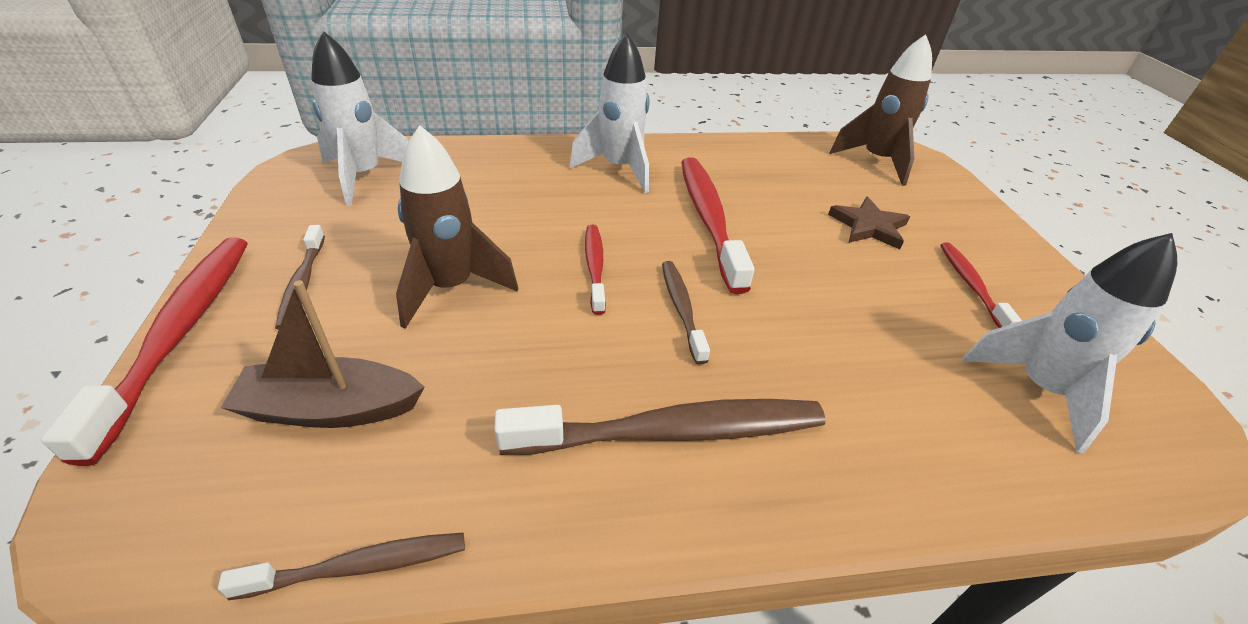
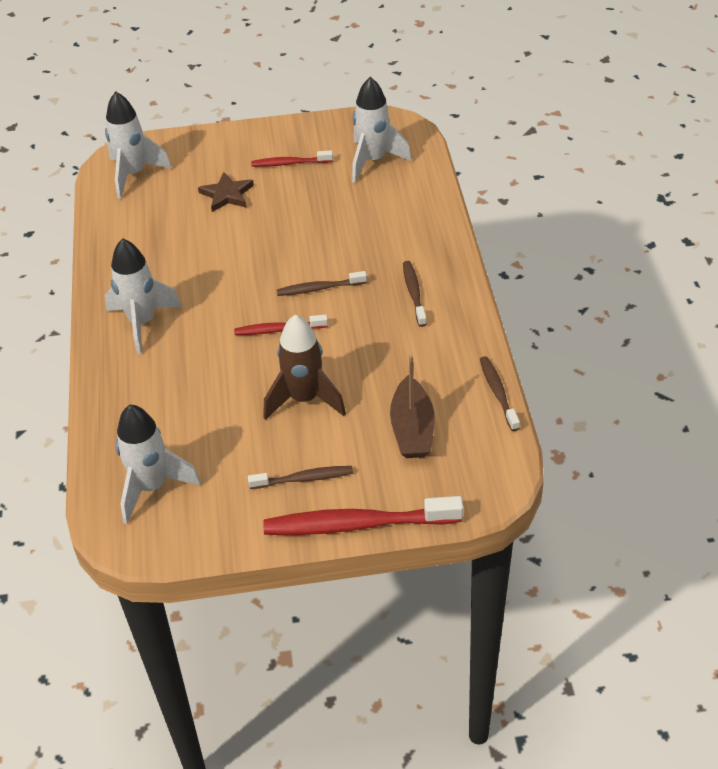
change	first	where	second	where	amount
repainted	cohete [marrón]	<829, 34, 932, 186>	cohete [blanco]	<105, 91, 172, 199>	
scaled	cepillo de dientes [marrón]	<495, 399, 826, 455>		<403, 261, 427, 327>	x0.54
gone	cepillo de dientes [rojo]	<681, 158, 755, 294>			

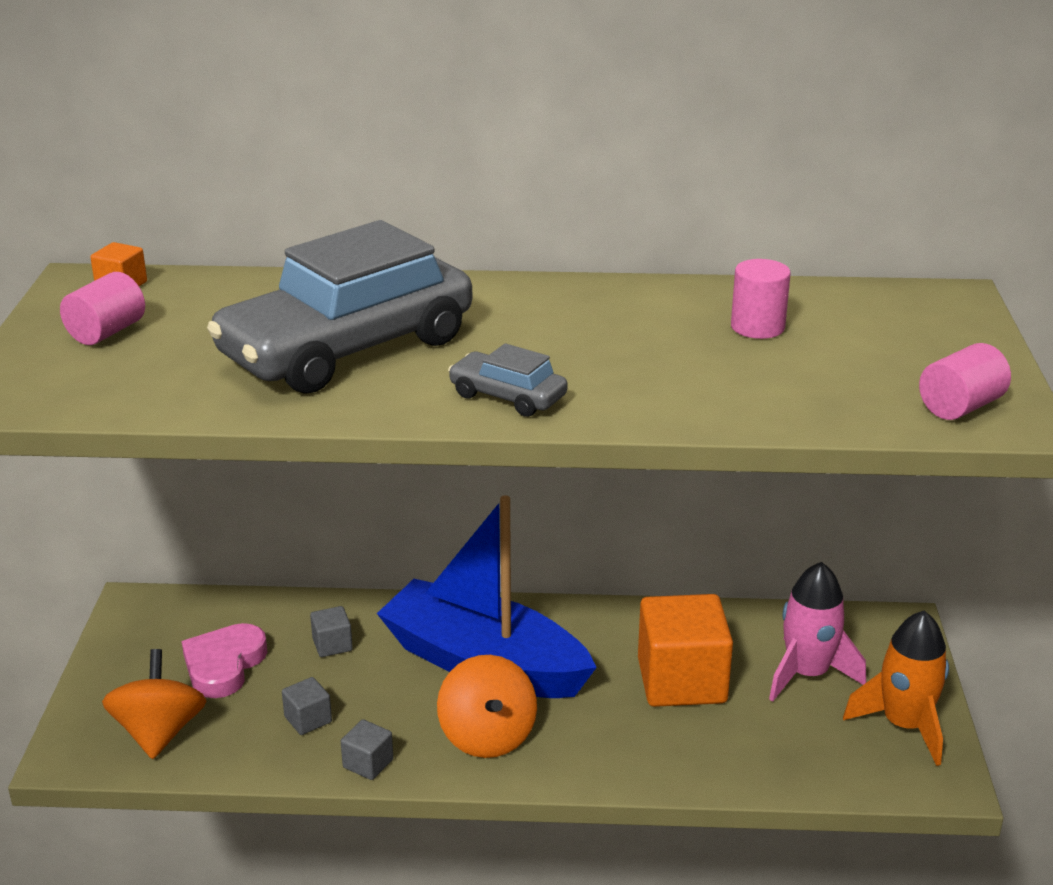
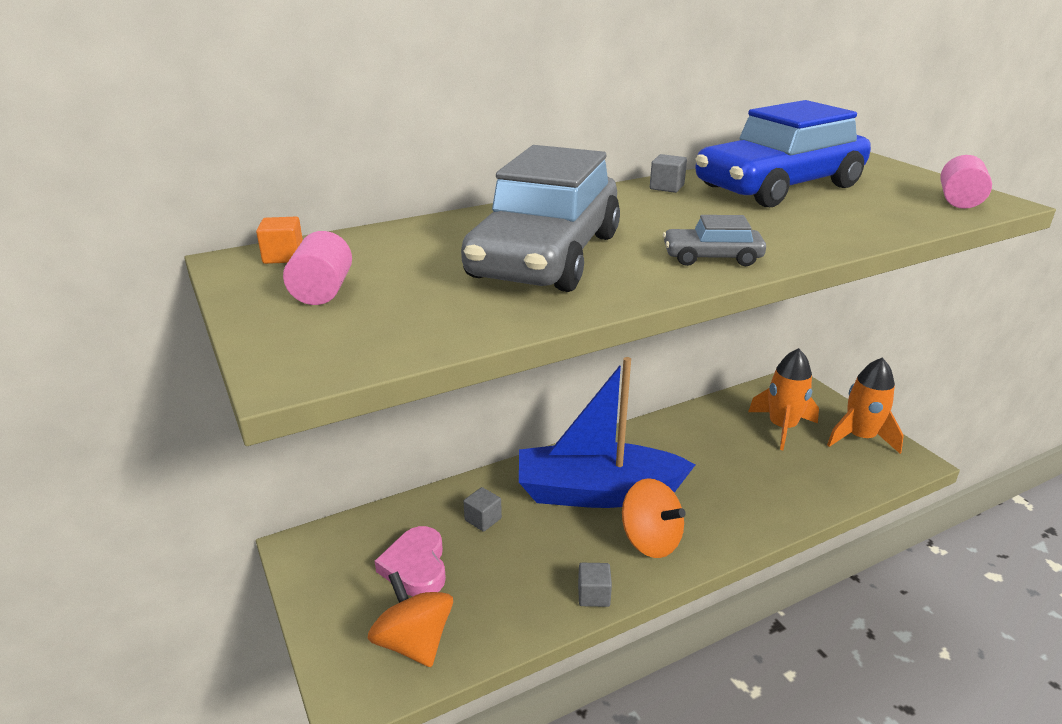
change	first	where	second	where	amount
shifted	cubo [gris]	<282, 677, 332, 735>		<650, 154, 687, 193>	
swapped	cilindro [rosa]	<731, 259, 791, 339>	coche [azul]	<695, 100, 871, 207>	
repainted	cohete [rosa]	<769, 562, 866, 702>	cohete [naranja]	<748, 348, 819, 450>	
gone	cubo [naranja]	<638, 594, 733, 707>			

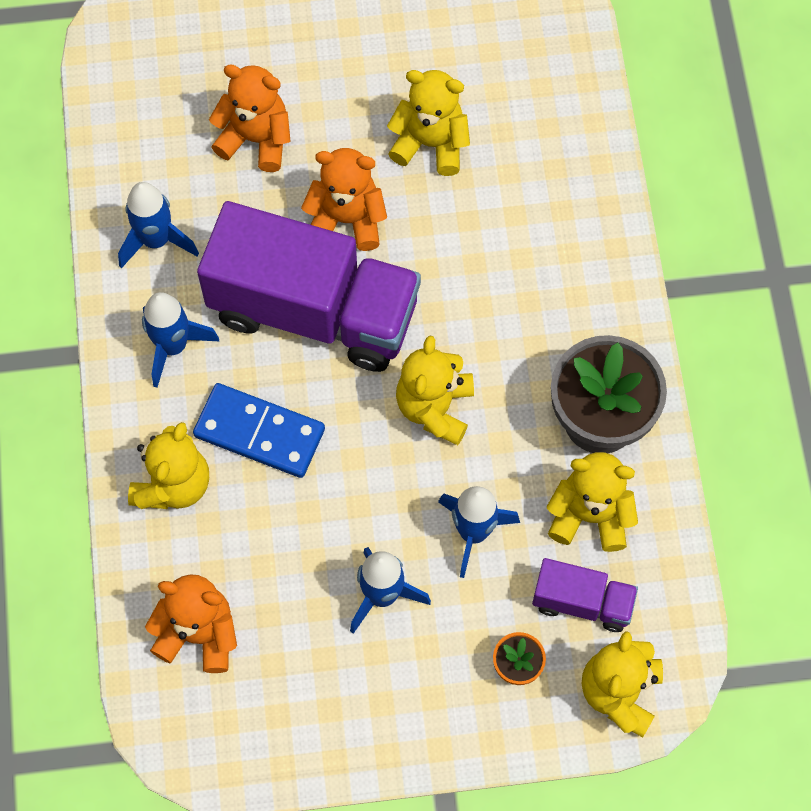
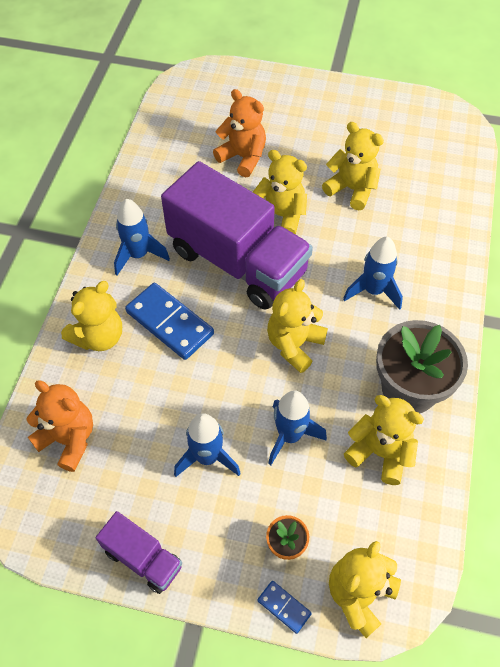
change	first	where	second	where	amount
shifted	camión [morado]	<532, 558, 638, 632>		<96, 511, 182, 594>	
repainted	osito [naranja]	<301, 148, 387, 251>	osito [amarillo]	<253, 150, 307, 234>	
new			ficha de dominó [azul]	<257, 581, 312, 634>	
shifted	cohete [azul]	<118, 182, 199, 268>		<343, 237, 403, 310>	

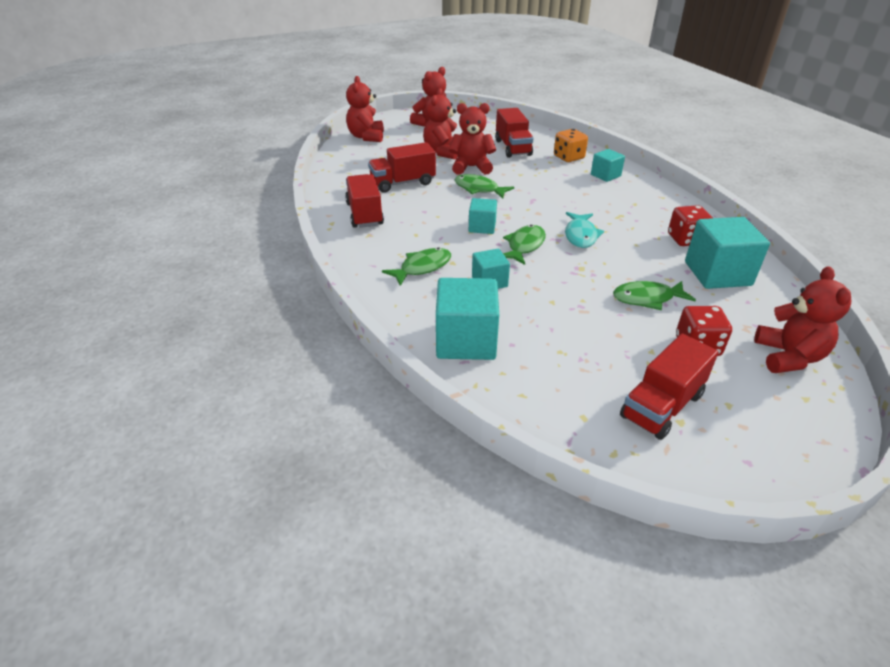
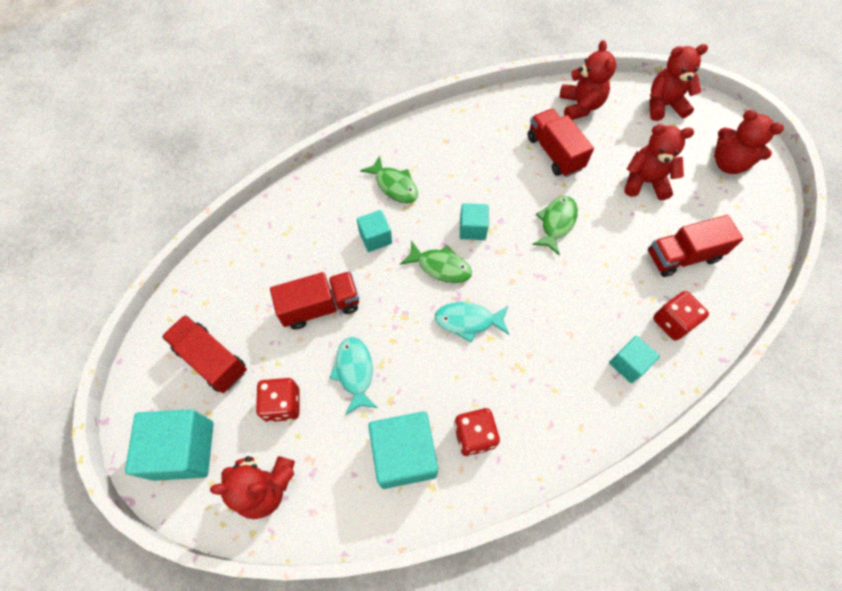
change	first	where	second	where	amount
shifted	cubo [turquesa]	<436, 278, 499, 360>		<125, 409, 214, 481>	
shifted	camión [rojo]	<345, 174, 384, 228>		<270, 271, 359, 330>	
repainted	pez [verde]	<613, 281, 696, 310>	pez [turquesa]	<329, 337, 378, 415>	
shifted	osito [rojo]	<449, 103, 496, 175>		<560, 40, 616, 120>	
repainted	dado [naranja]	<554, 129, 588, 162>	dado [rojo]	<653, 291, 709, 341>	

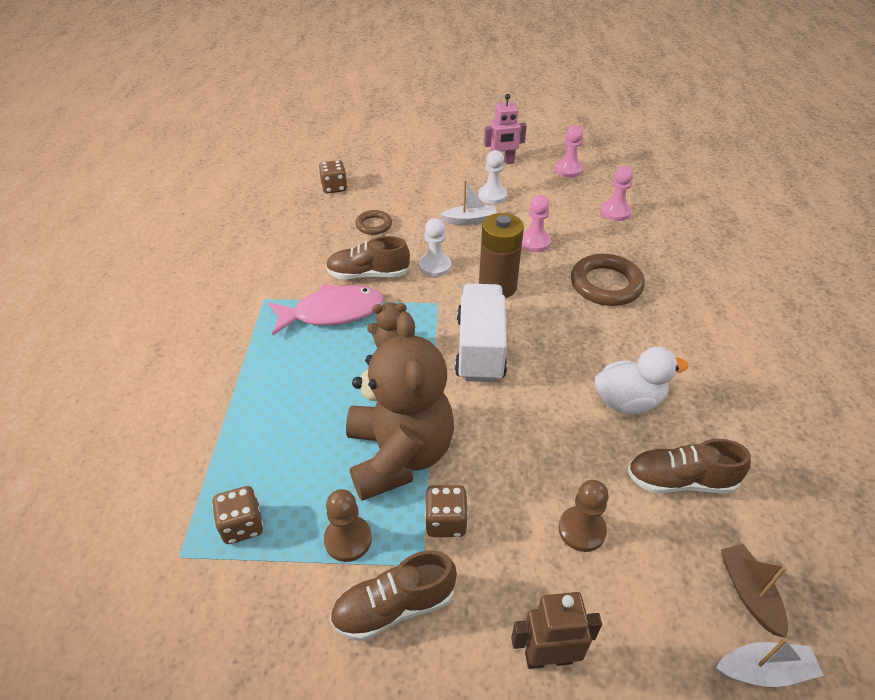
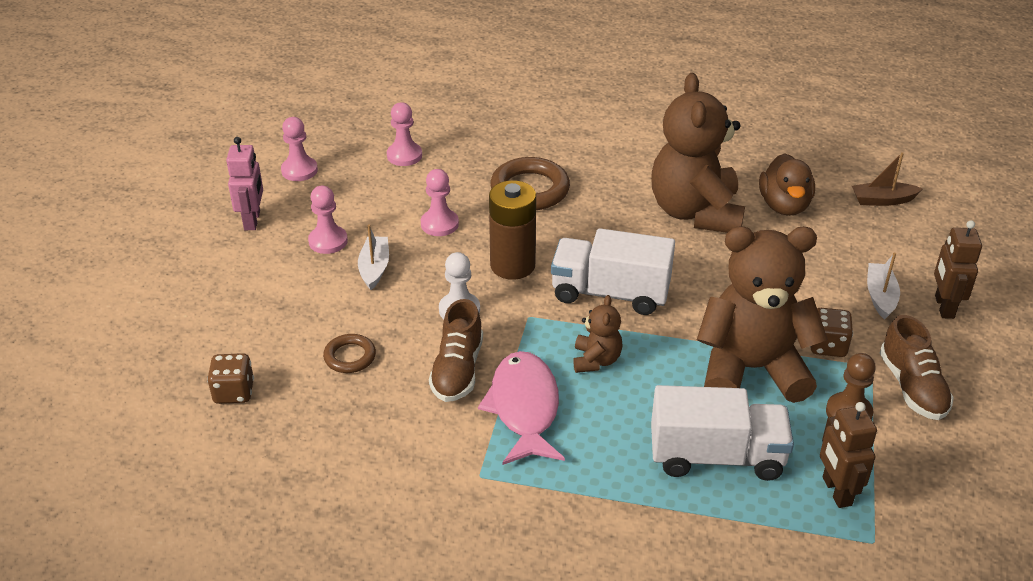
change	first	where	second	where	amount
repainted	peón [blanco]	<478, 150, 507, 204>	peón [rosa]	<308, 186, 348, 254>	
swapped	pato [blanco]	<594, 347, 688, 415>	osito [marrón]	<651, 73, 745, 233>	
new			camión [blanco]	<651, 385, 794, 481>	
swapped	zapato [marrón]	<627, 439, 751, 494>	pato [marrón]	<759, 153, 815, 216>	
swapped	dado [marrón]	<212, 486, 264, 544>	robot [marrón]	<820, 402, 877, 508>	
shifted	barco [blanco]	<716, 638, 824, 687>		<867, 253, 900, 320>	
gone	peón [marrón]	<559, 480, 609, 552>			

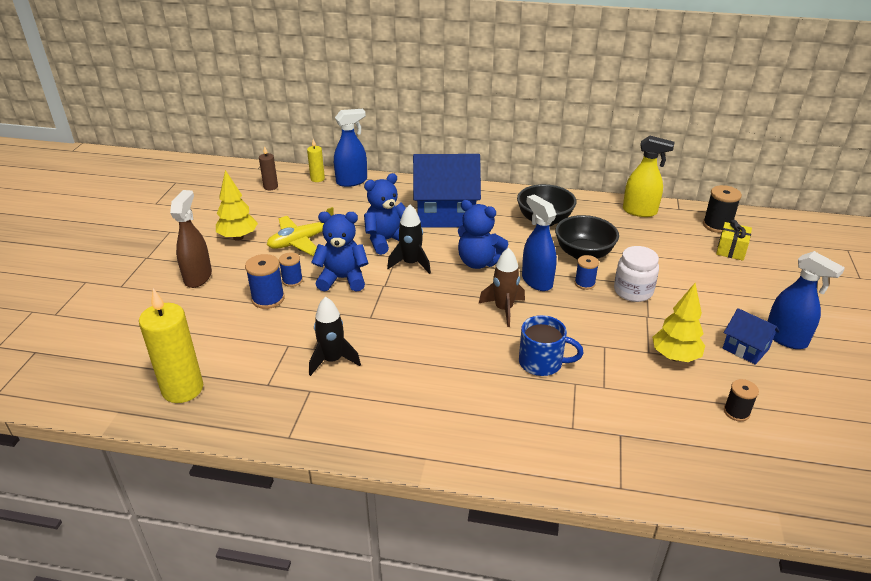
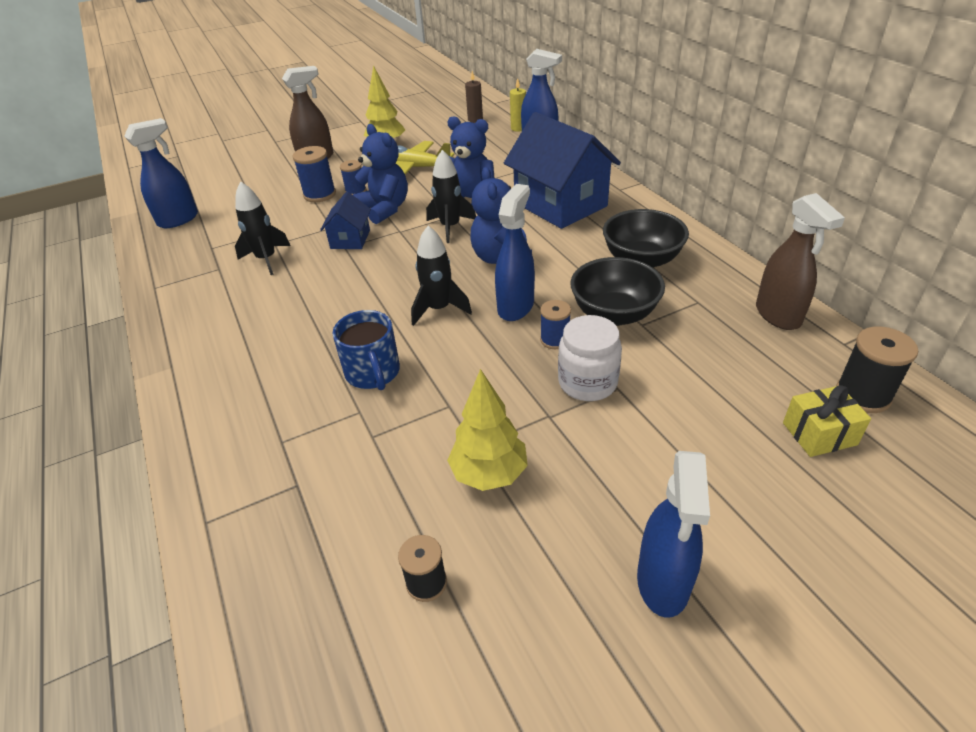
change	first	where	second	where	amount
swapped	vela [amarillo]	<139, 288, 203, 403>	pulverizador [azul]	<124, 118, 198, 228>	
shifted	casa [azul]	<723, 308, 780, 365>		<320, 192, 371, 249>	
repainted	cohete [marrón]	<479, 248, 525, 327>	cohete [negro]	<411, 226, 472, 326>	
repainted	pulverizador [amarillo]	<623, 136, 675, 217>	pulverizador [marrón]	<756, 193, 845, 330>	

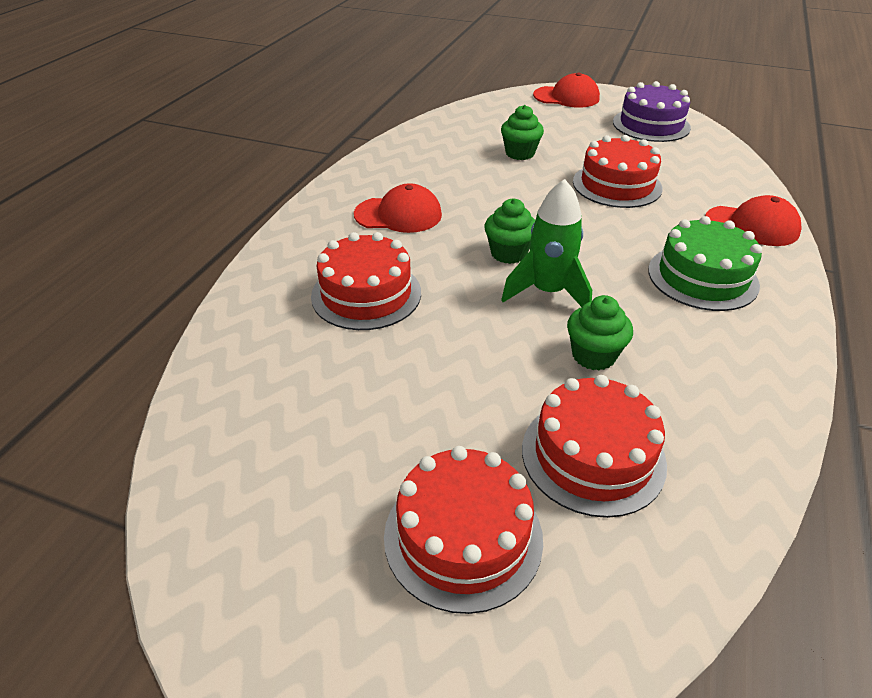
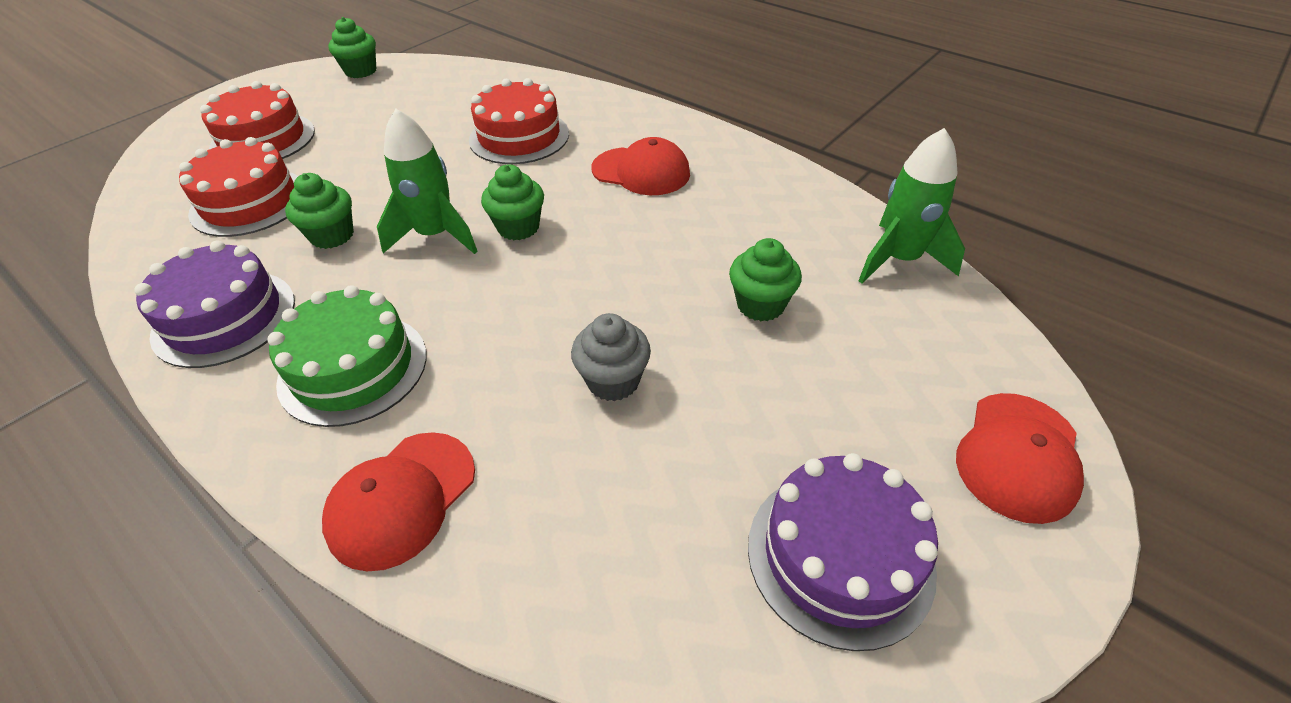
change	first	where	second	where	amount
new			tarta [morado]	<134, 241, 295, 368>	
new			magdalena [verde]	<328, 17, 376, 78>	
swapped	tarta [rojo]	<573, 135, 663, 208>	magdalena [gris]	<571, 313, 651, 401>	
rotated	gorra [rojo]	<354, 183, 442, 233>		<592, 137, 690, 195>	90 degrees counterclockwise
new			cohete [verde]	<858, 128, 965, 283>	

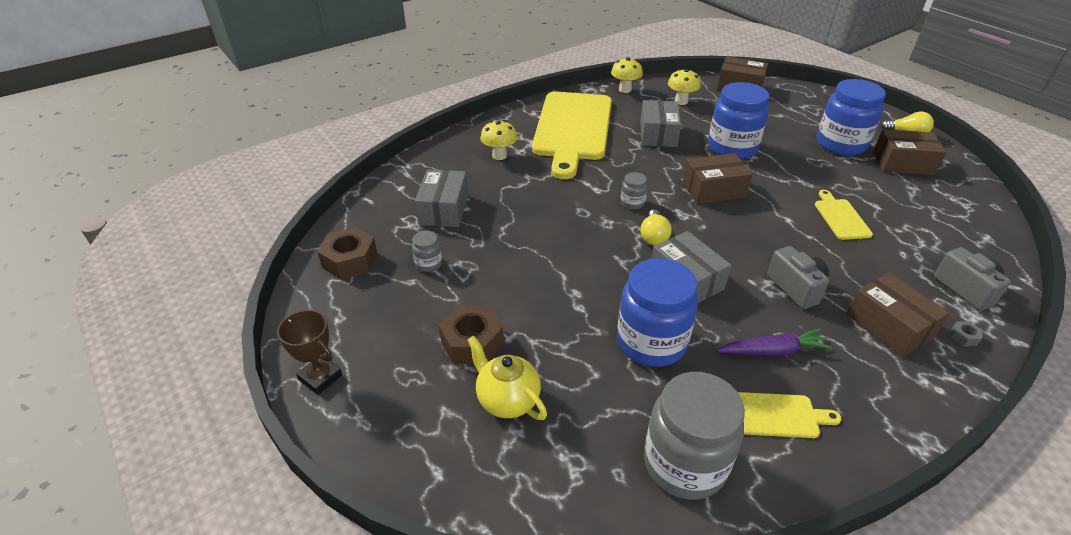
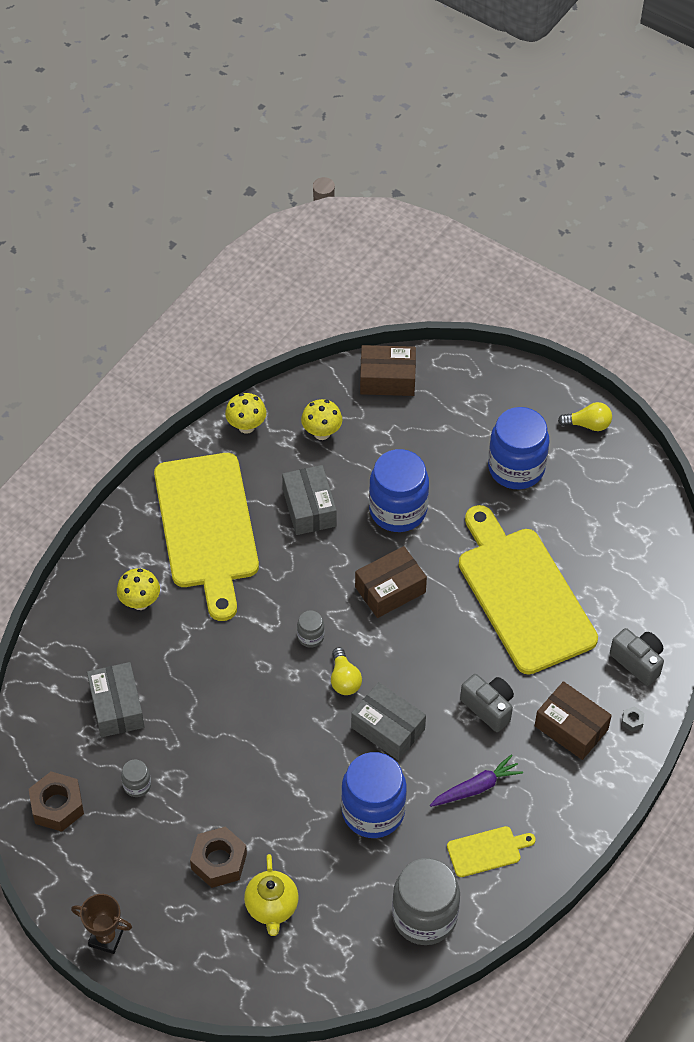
change	first	where	second	where	amount
rotated	tetera [amarillo]	<468, 336, 547, 420>		<244, 854, 299, 936>	120 degrees counterclockwise
scaled	tabla de cortar [amarillo]	<815, 190, 873, 240>		<459, 505, 598, 674>	x2.39
gone	caja [marrón]	<873, 129, 946, 175>			

